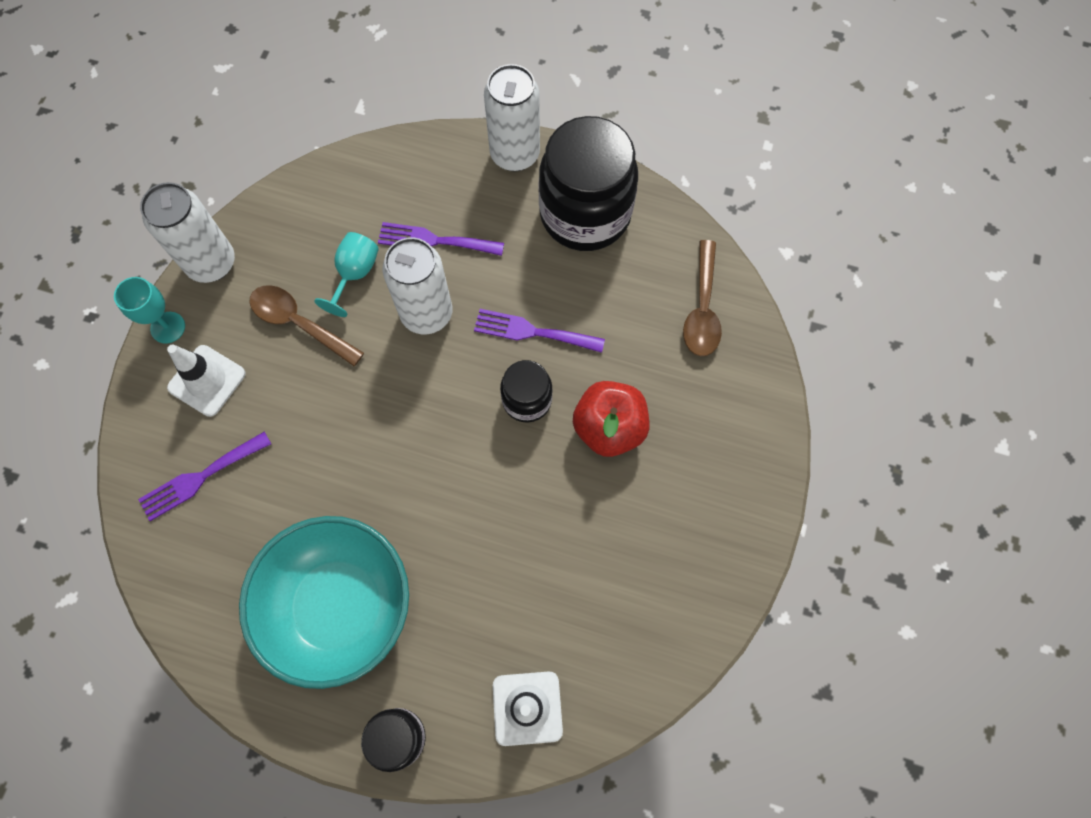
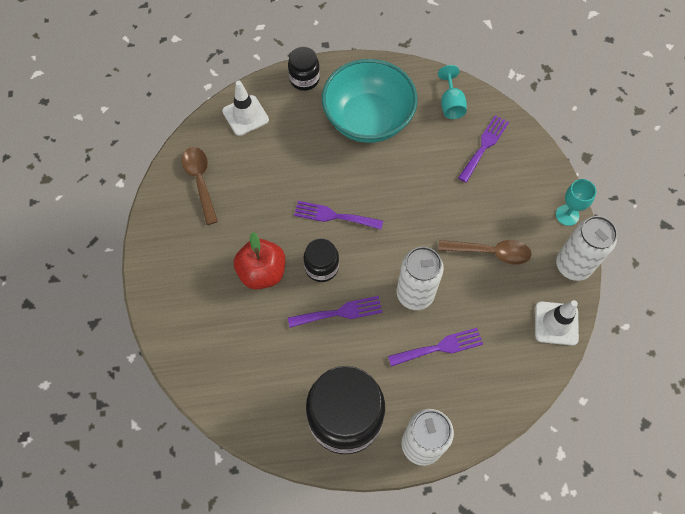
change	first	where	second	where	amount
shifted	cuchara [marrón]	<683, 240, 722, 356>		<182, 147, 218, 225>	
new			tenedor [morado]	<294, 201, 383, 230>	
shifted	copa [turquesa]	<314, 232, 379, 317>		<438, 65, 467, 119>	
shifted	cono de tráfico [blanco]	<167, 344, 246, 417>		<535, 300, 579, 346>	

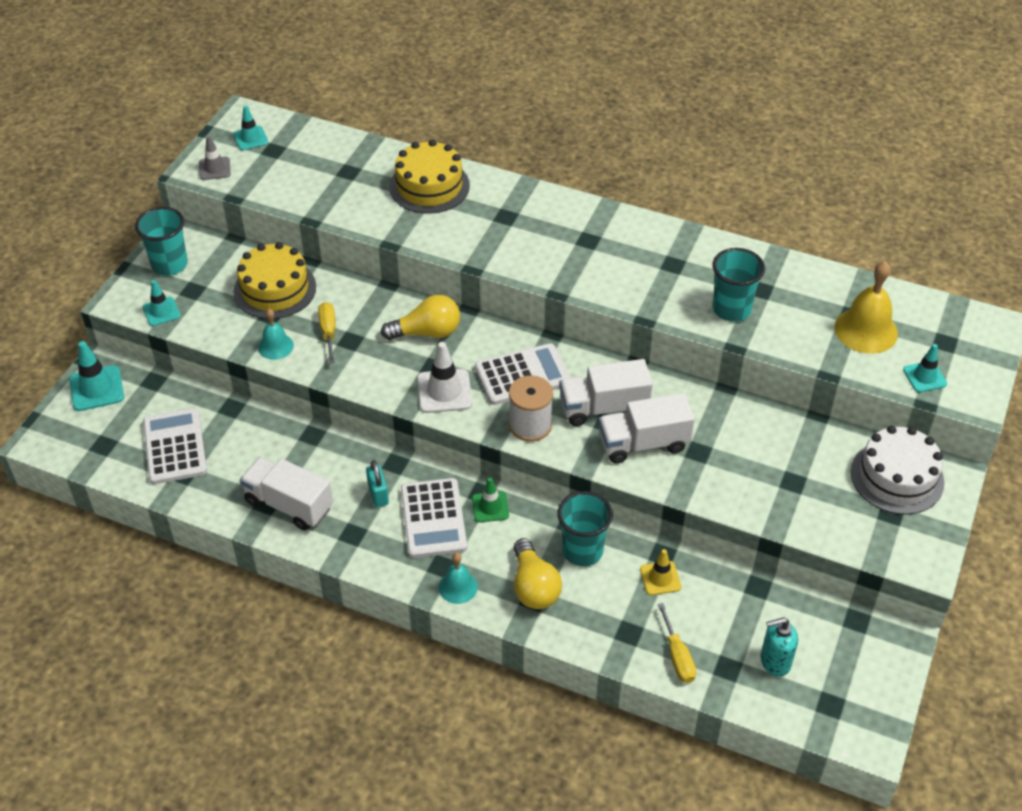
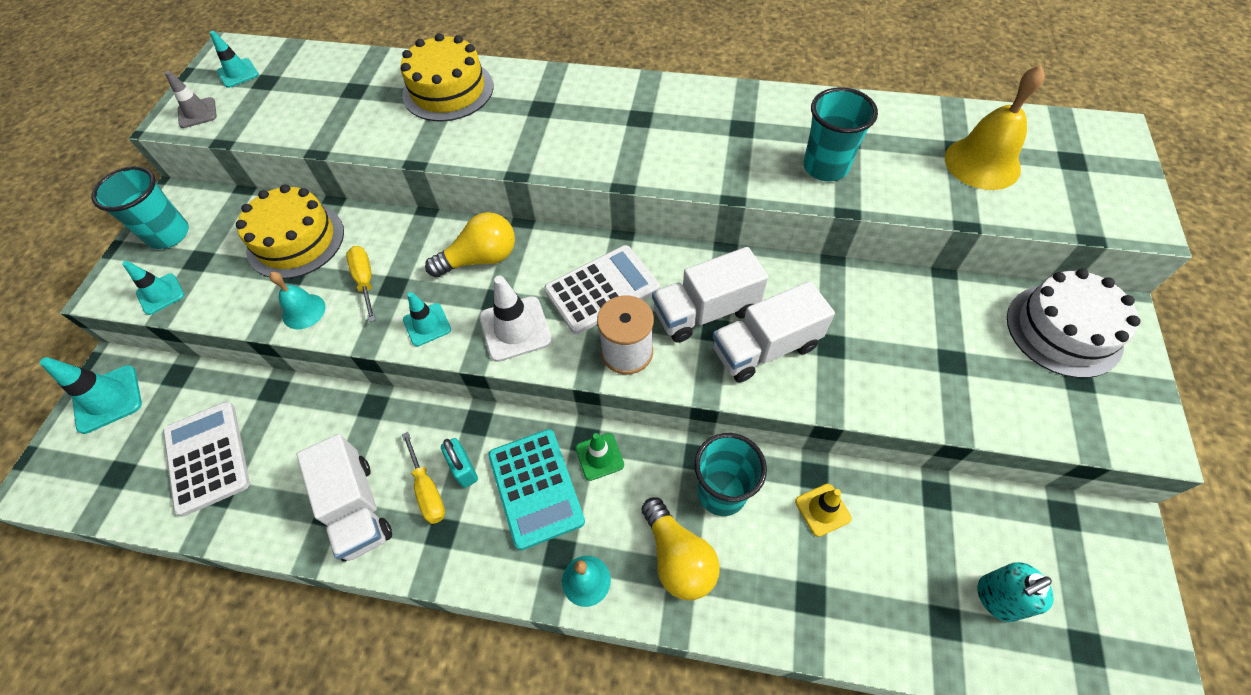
change	first	where	second	where	amount
rotated	camión [blanco]	<240, 457, 333, 530>		<297, 434, 392, 562>	135 degrees counterclockwise
shifted	destornillador [amarillo]	<658, 603, 696, 683>		<402, 432, 445, 524>	
shifted	cono de tráfico [turquesa]	<903, 344, 947, 392>		<403, 292, 451, 346>	
repainted	calculadora [blanco]	<401, 478, 467, 558>	calculadora [turquesa]	<488, 429, 585, 550>	

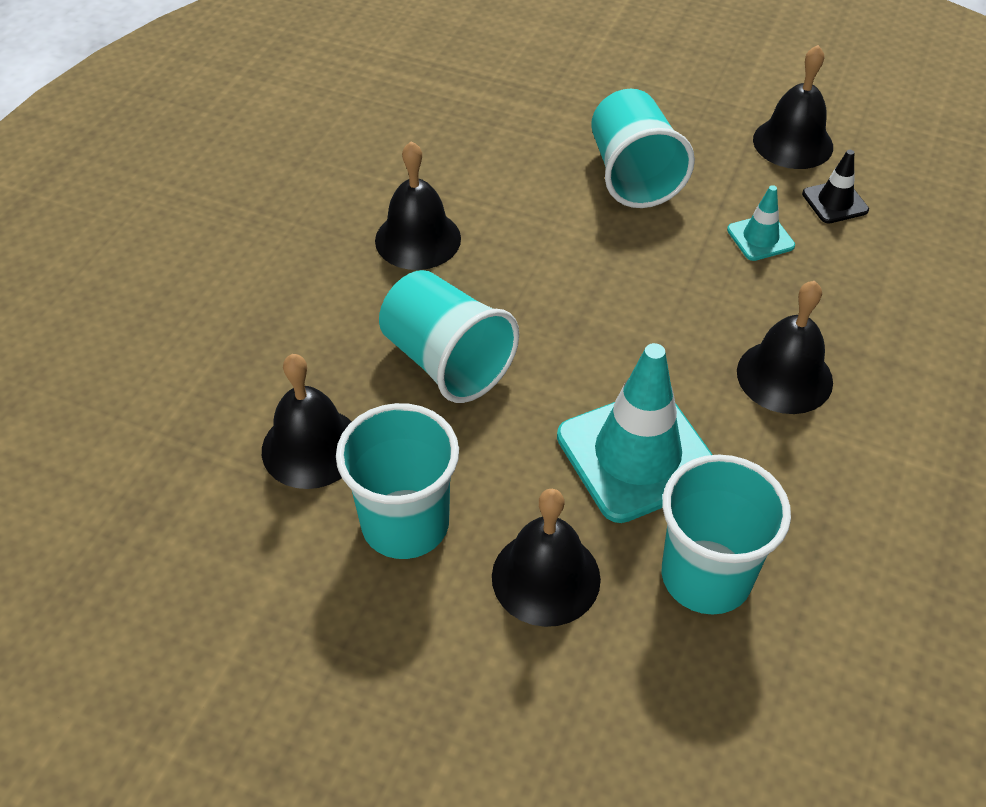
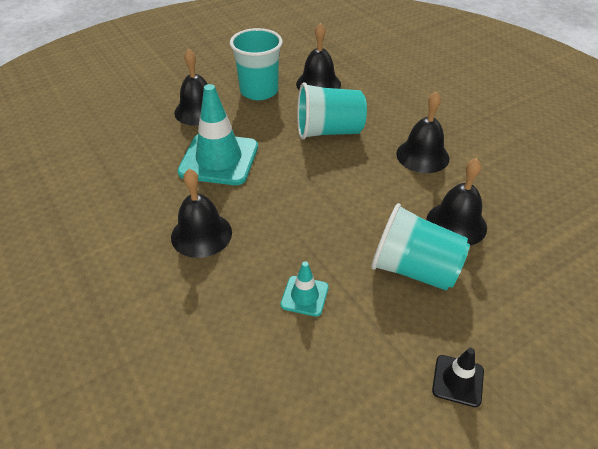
change	first	where	second	where	amount
shifted	campana [negro]	<753, 45, 833, 169>		<426, 158, 487, 245>	
shifted	cono de tráfico [negro]	<802, 150, 869, 224>		<432, 348, 484, 407>	
gone	vaso [turquesa]	<662, 455, 791, 615>			

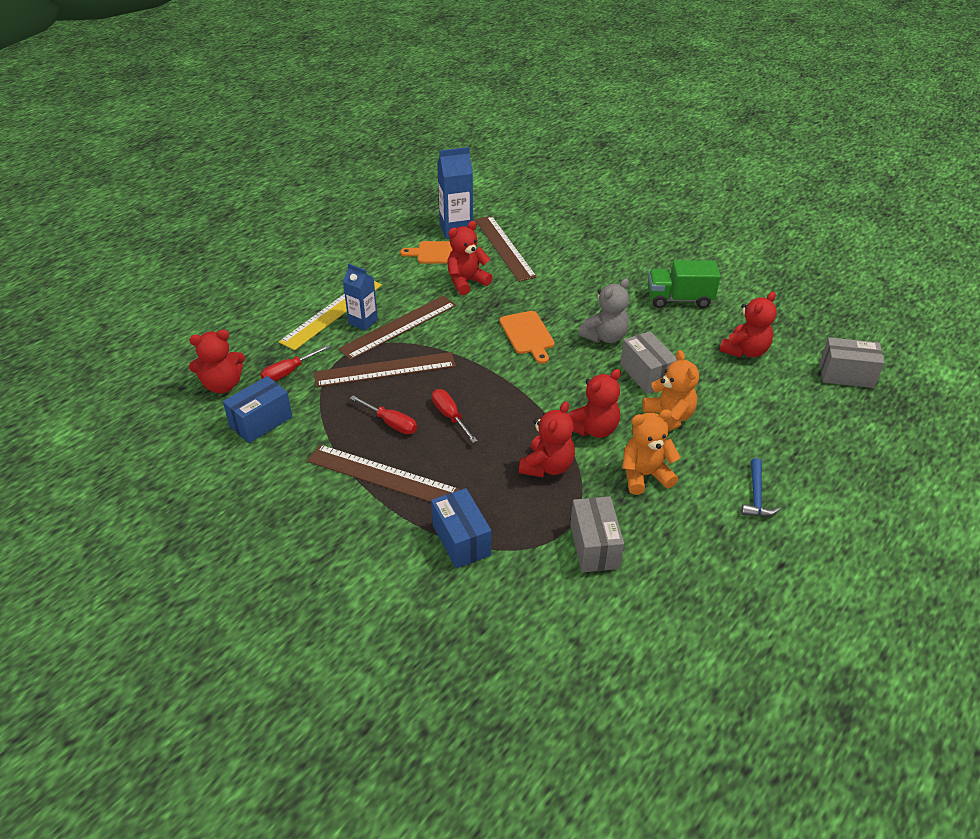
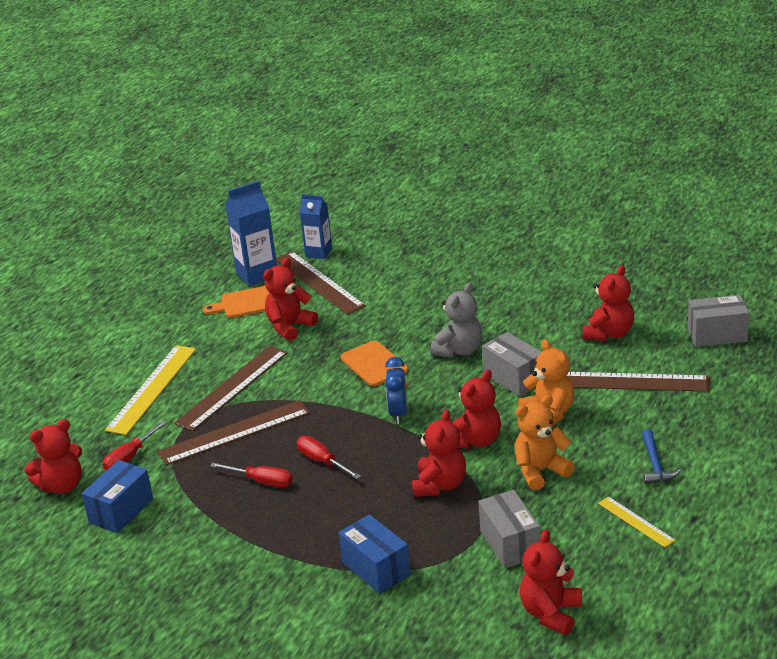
change	first	where	second	where	amount
shifted	cartón de leche [azul]	<343, 263, 378, 331>		<300, 194, 332, 259>	
new			despertador [azul]	<385, 357, 407, 424>	
new			osito [rojo]	<520, 530, 582, 635>	
shifted	regla [marrón]	<307, 445, 460, 502>		<567, 372, 710, 392>	
new			regla [amarillo]	<598, 496, 676, 548>	
gone	camión [verde]	<648, 260, 721, 308>			

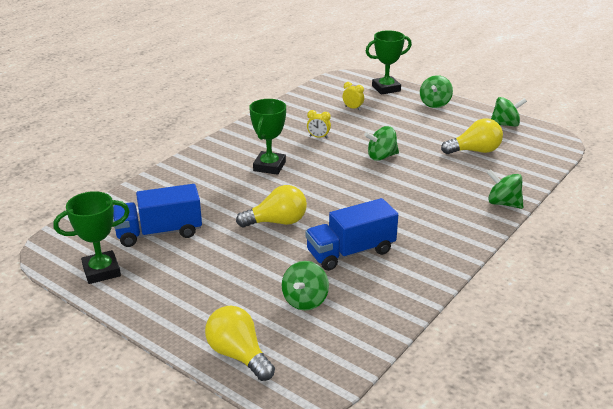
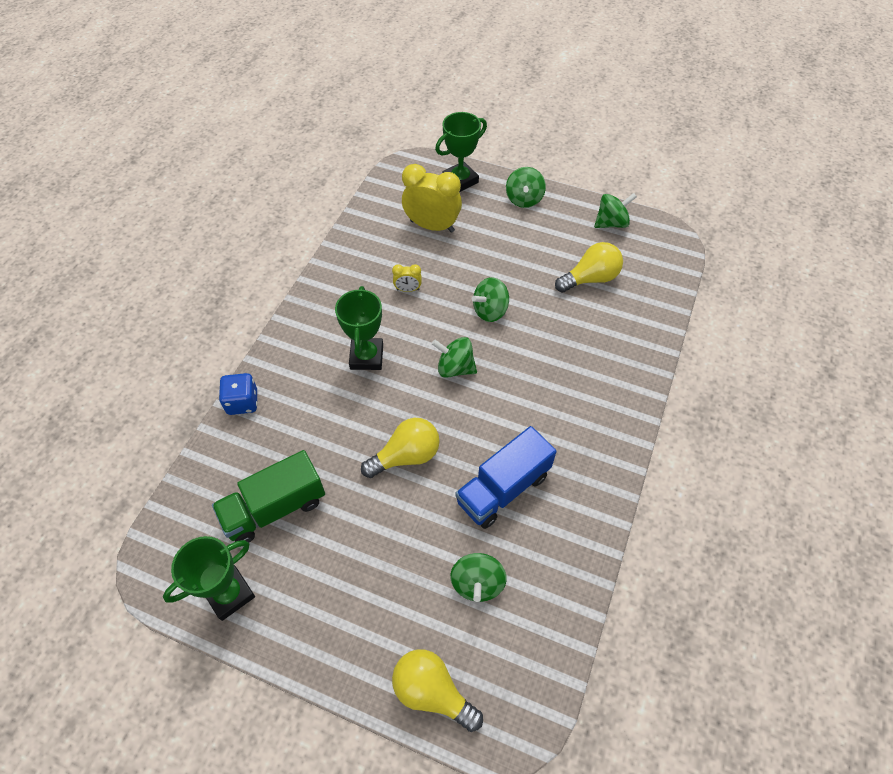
change	first	where	second	where	amount
repainted	camión [azul]	<113, 184, 202, 247>	camión [verde]	<212, 450, 325, 542>	
new			dado [azul]	<219, 373, 258, 415>	
scaled	despertador [amarillo]	<343, 82, 364, 111>		<402, 164, 462, 233>	x2.16
shifted	peonza [verde]	<487, 169, 523, 209>		<432, 337, 477, 378>	

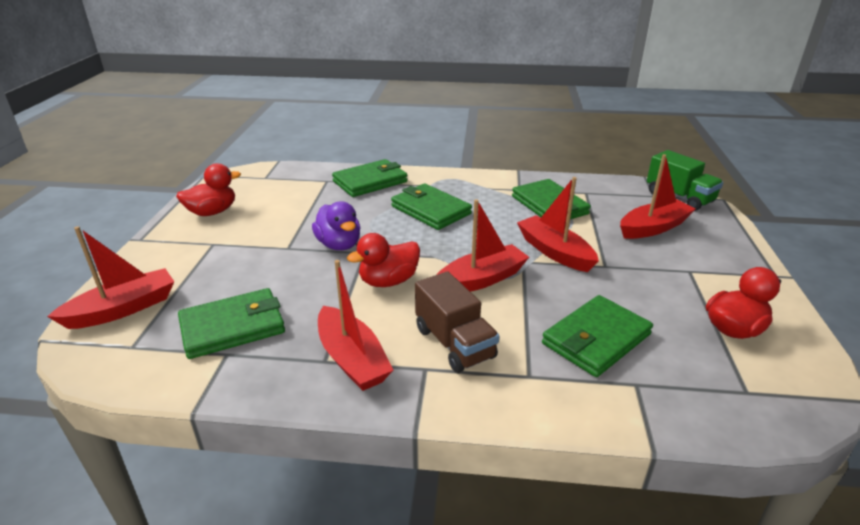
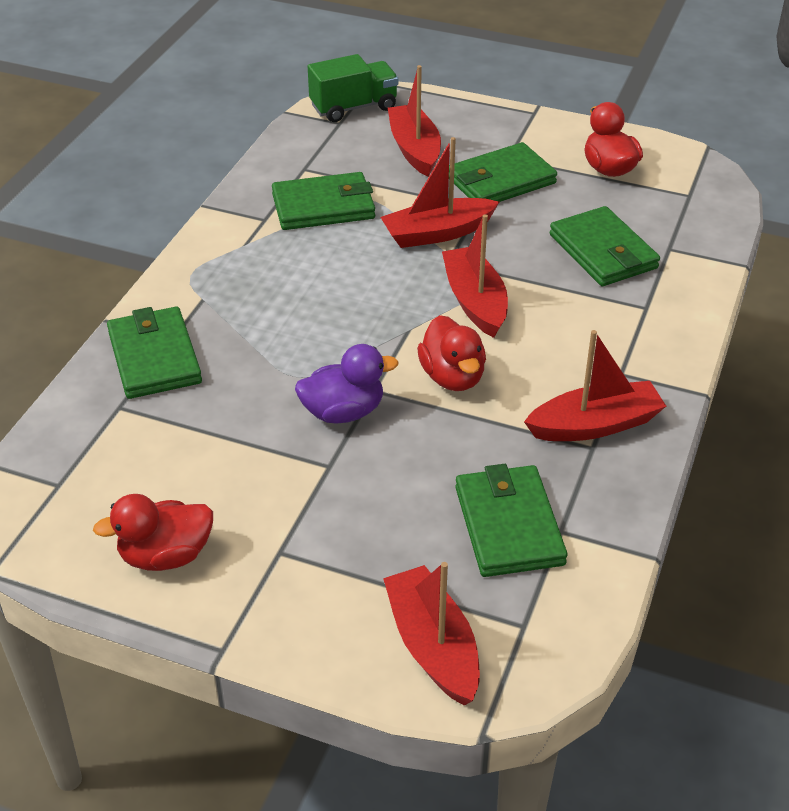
change	first	where	second	where	amount
rotated	pato [rojo]	<176, 163, 241, 216>		<93, 494, 213, 571>	90 degrees counterclockwise
shifted	cartera [verde]	<391, 183, 472, 230>		<449, 142, 557, 202>	
gone	camión [marrón]	<415, 271, 499, 373>			

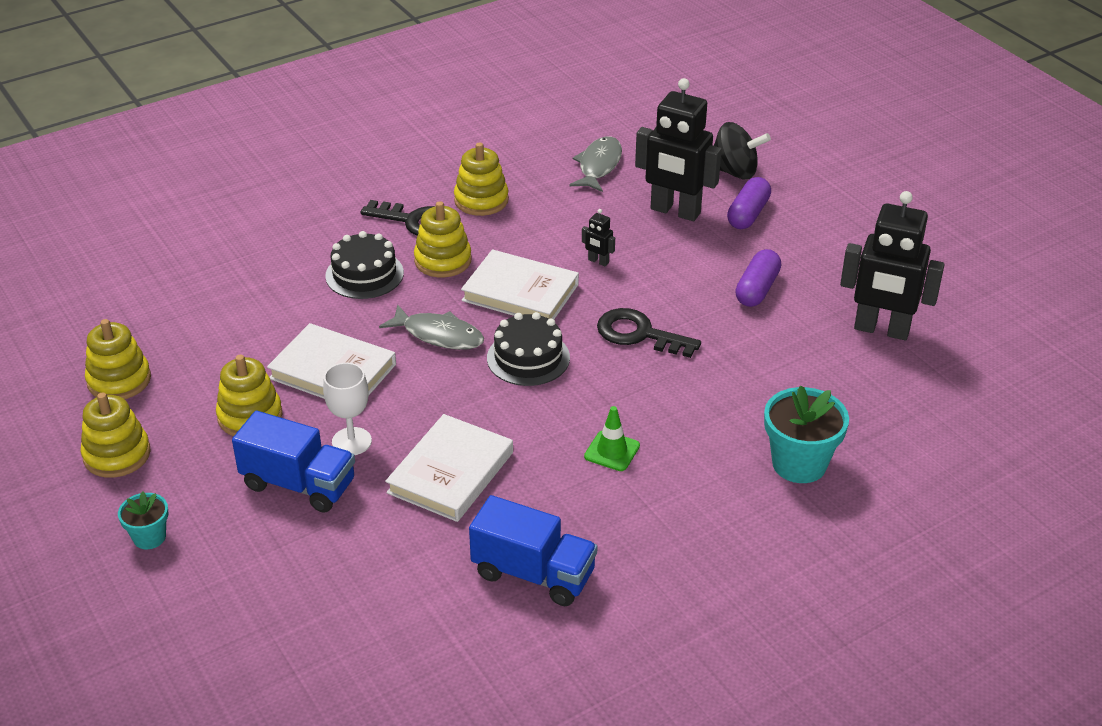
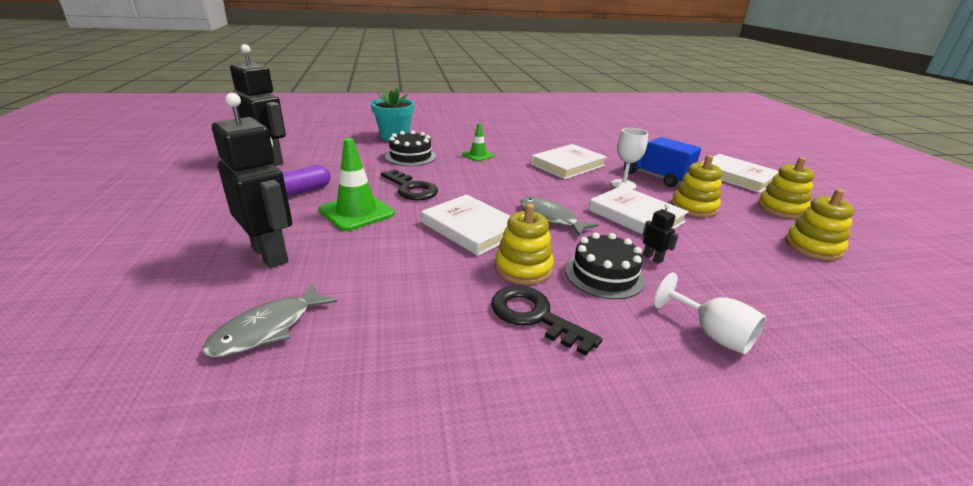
change	first	where	second	where	amount
new			cono de tráfico [verde]	<319, 138, 395, 231>	
shifted	tarta [negro]	<487, 312, 570, 386>		<385, 130, 436, 166>	
shifted	robot [negro]	<582, 209, 615, 266>		<642, 204, 678, 264>	
new			copa [blanco]	<654, 272, 766, 354>	
swapped	maceta [turquesa]	<118, 492, 169, 549>	libro [blanco]	<703, 154, 778, 193>	
gone	juguete apilable [amarillo]	<454, 142, 509, 216>			
gone	camión [azul]	<469, 495, 597, 606>			
gone	peonza [negro]	<714, 122, 771, 179>			
gone	cápsula [morado]	<727, 177, 771, 229>			

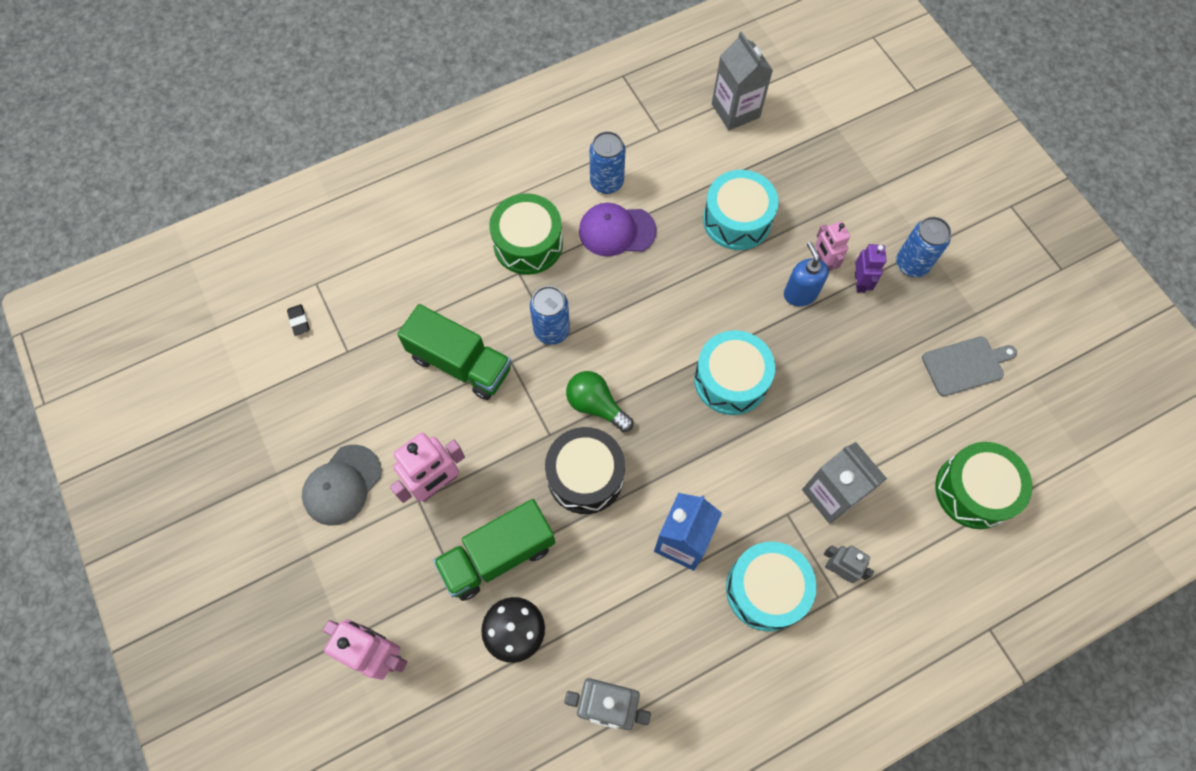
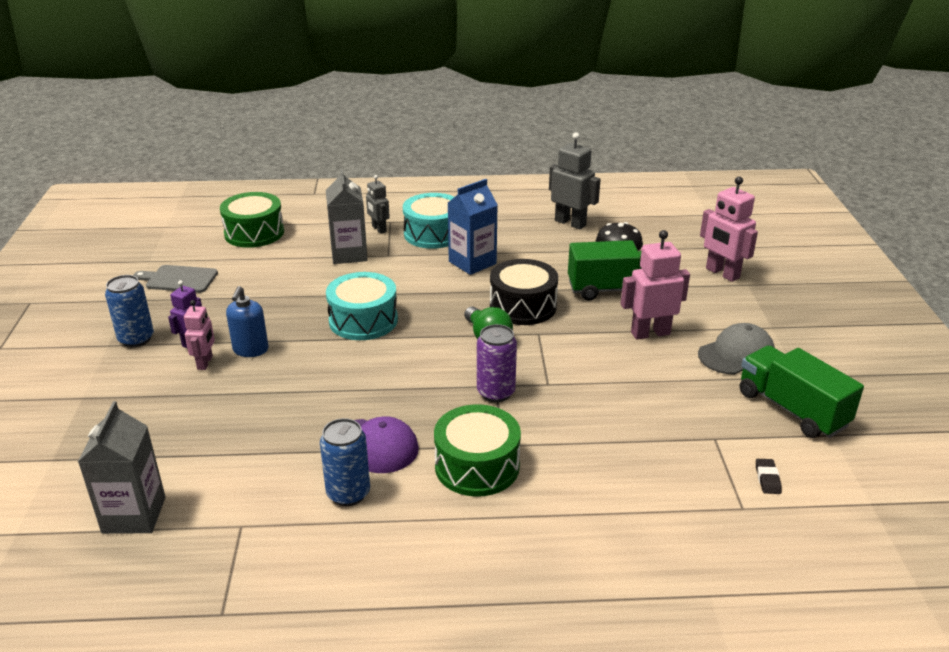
change	first	where	second	where	amount
repainted	lata [azul]	<530, 286, 570, 345>	lata [morado]	<477, 324, 517, 402>	
shifted	camión [verde]	<397, 304, 511, 400>		<740, 346, 864, 438>	
gone	tambor [turquesa]	<703, 170, 779, 250>			

